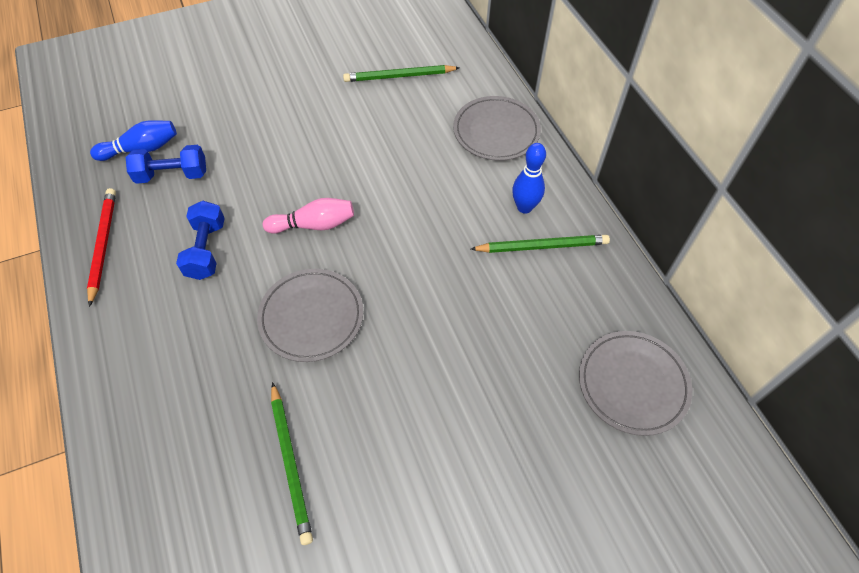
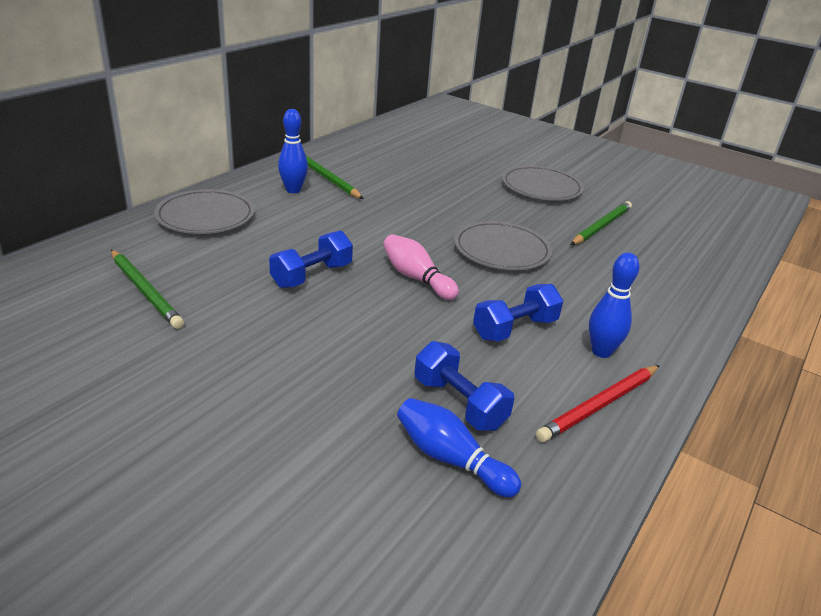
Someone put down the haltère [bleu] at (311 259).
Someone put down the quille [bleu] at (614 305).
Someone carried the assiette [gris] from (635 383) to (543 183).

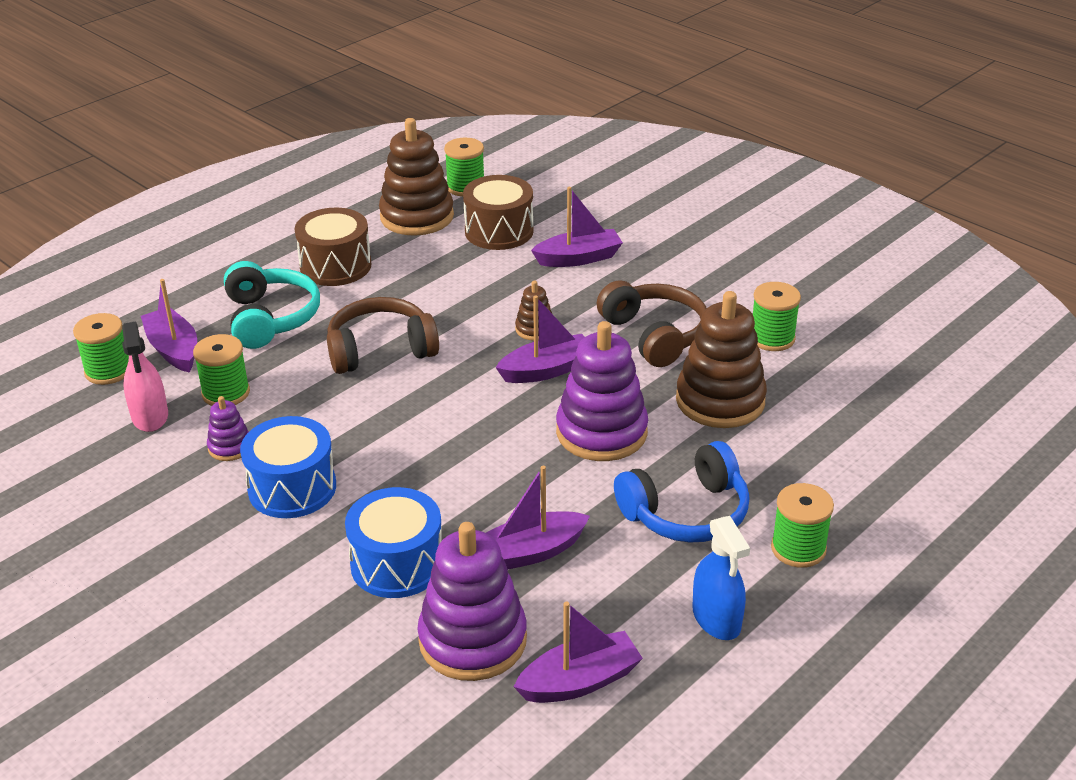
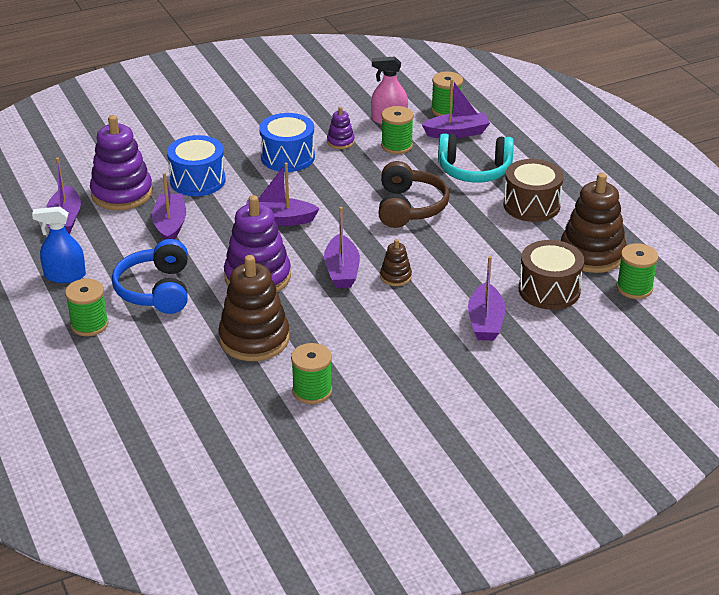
Someone took away the casque audio [marron] at (651 323).
Someone put down the bateau [violet] at (283 194).

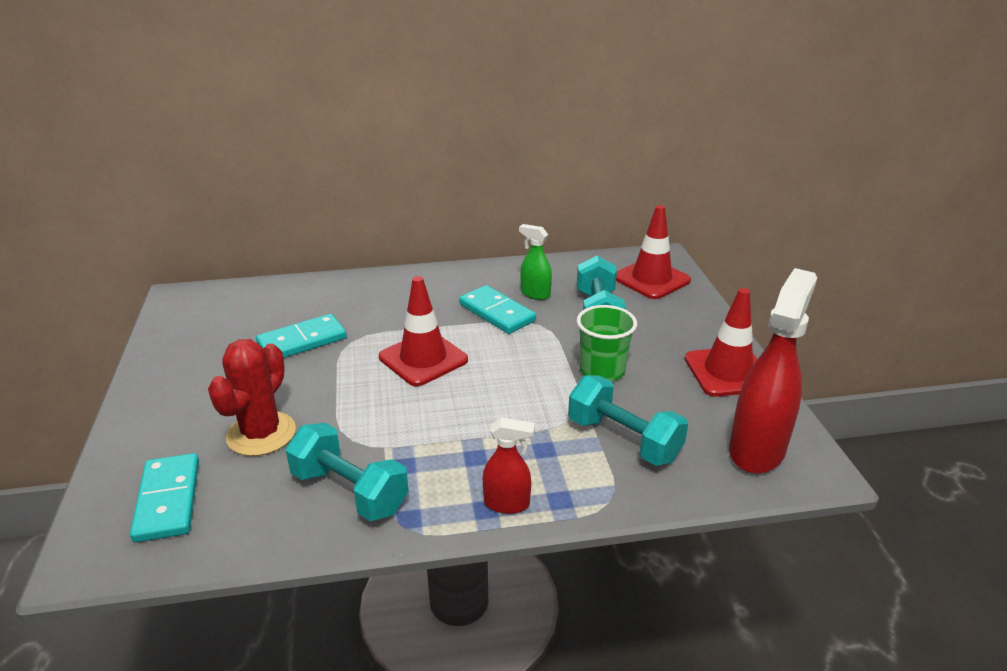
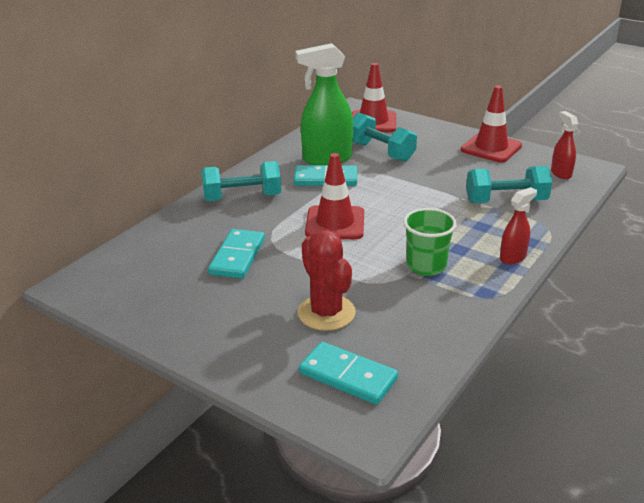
Someone carried the haltère [turquoise] from (347 472) to (241 181).
Someone carried the gobelet [vert] from (607 343) to (430 242).
Someone scaled the vaporisateur [vert] at (535 262) by 1.93.
Someone scaled the vaporisateur [rouge] at (773 371) by 0.52.

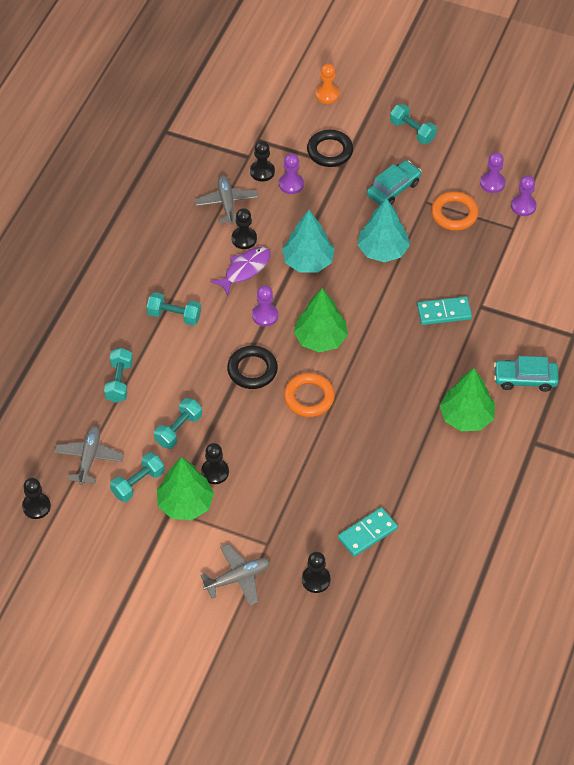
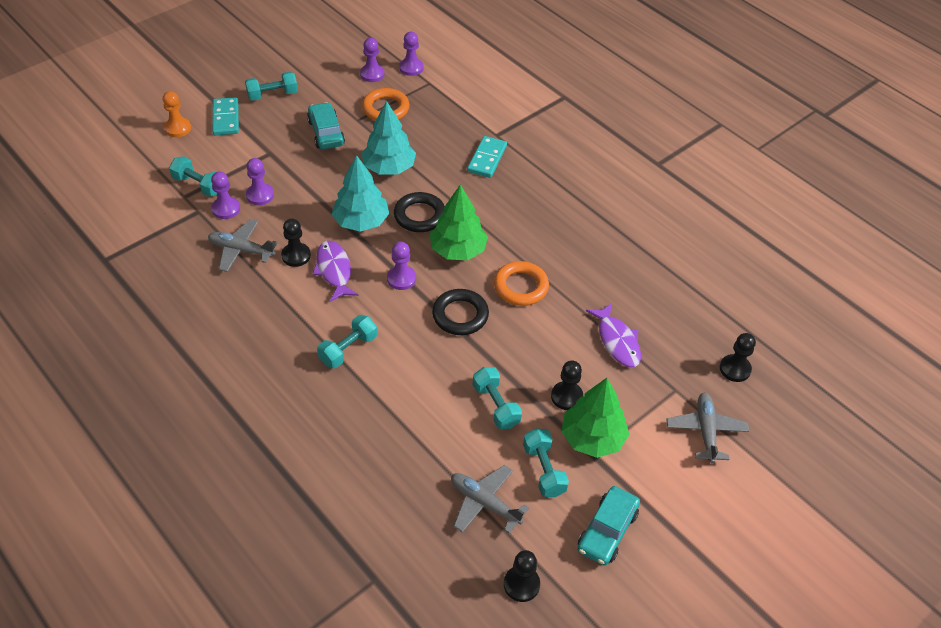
Someone took away the arbre [vert] at (467 399).
Someone put down the poisson [violet] at (613 335).
Someone carried the haltère [turquoise] from (118 375) to (193 176).
Someone carried the anneau [noir] from (330 148) to (419 212).
Someone carried the domino [turquoise] from (368 532) to (225 116).
Someone carried the voiture [turquoise] from (526 374) to (609 525).
Someone repainted the pion [noir] at (262 161), which became the pion [violet] at (225 195).

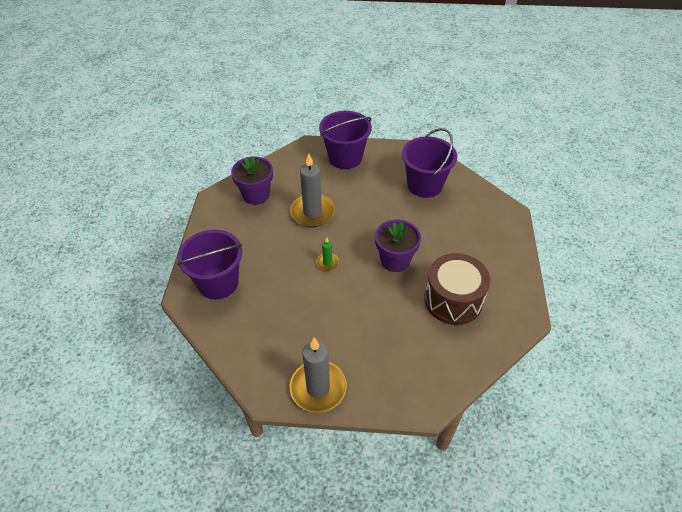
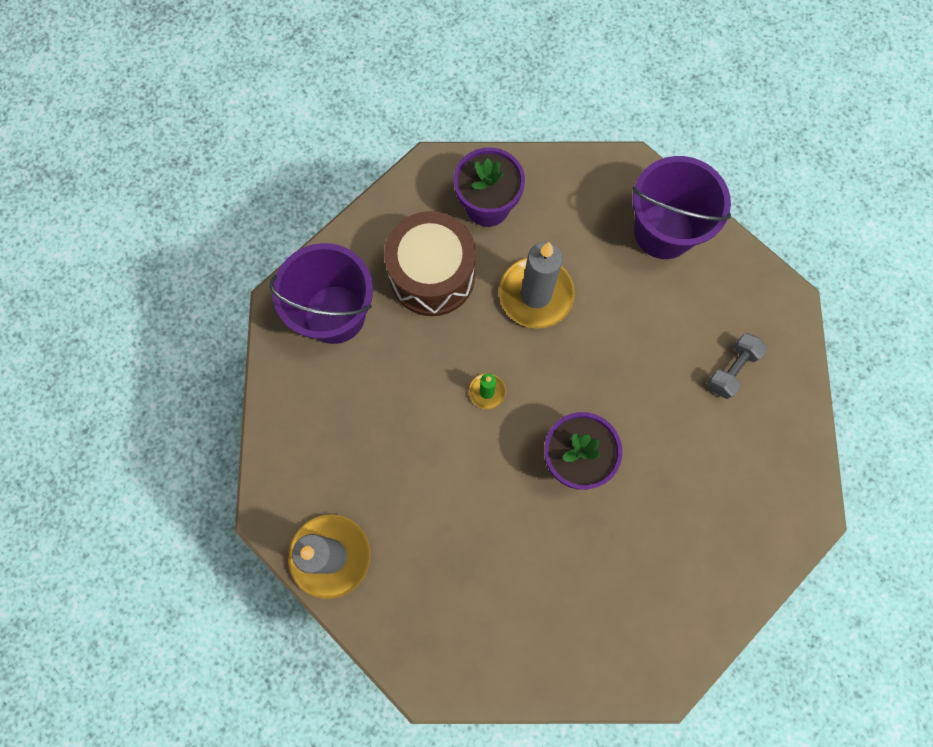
Someone carried the tambour [marron] from (457 289) to (430 263).
Someone swapped the seau [violet] at (429 163) for the haltère [gris] at (737 366).

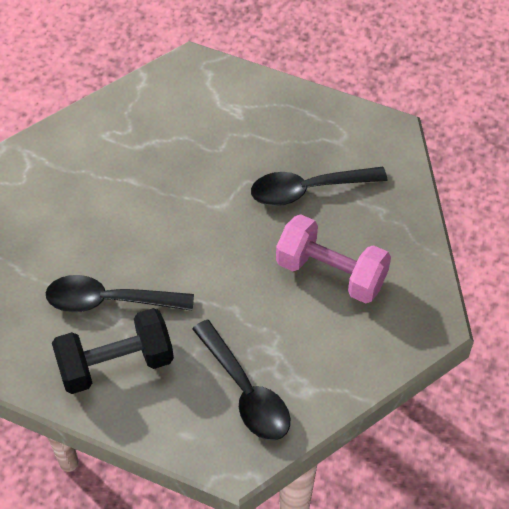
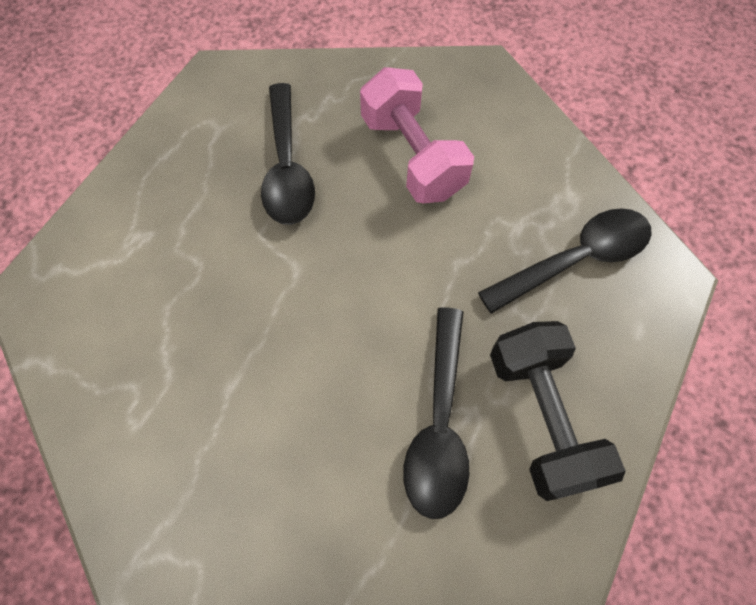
Someone rotated the haltère [rose] at (333 258) by 60 degrees counterclockwise.

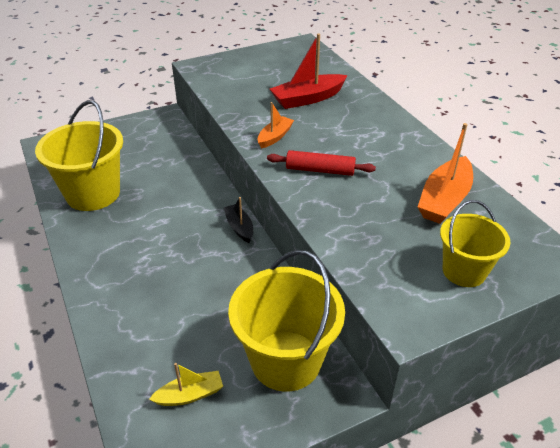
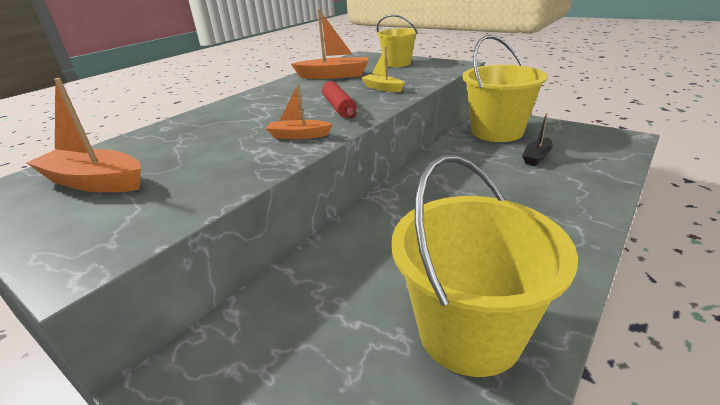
Someone took away the bateau [rouge] at (309 71).
Someone put down the bateau [orange] at (83 135).
Someone carried the bateau [jaune] from (186 384) to (383 69).
Someone carried the bateau [noir] from (238 220) to (537 139).

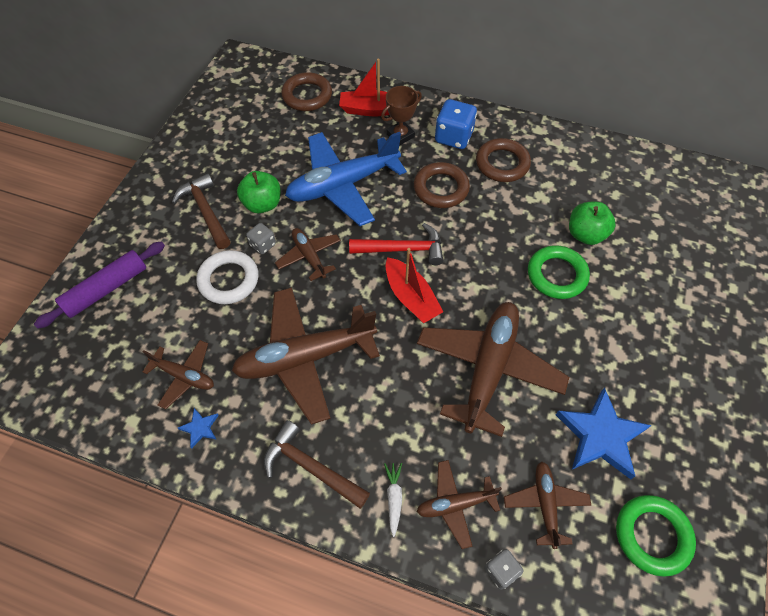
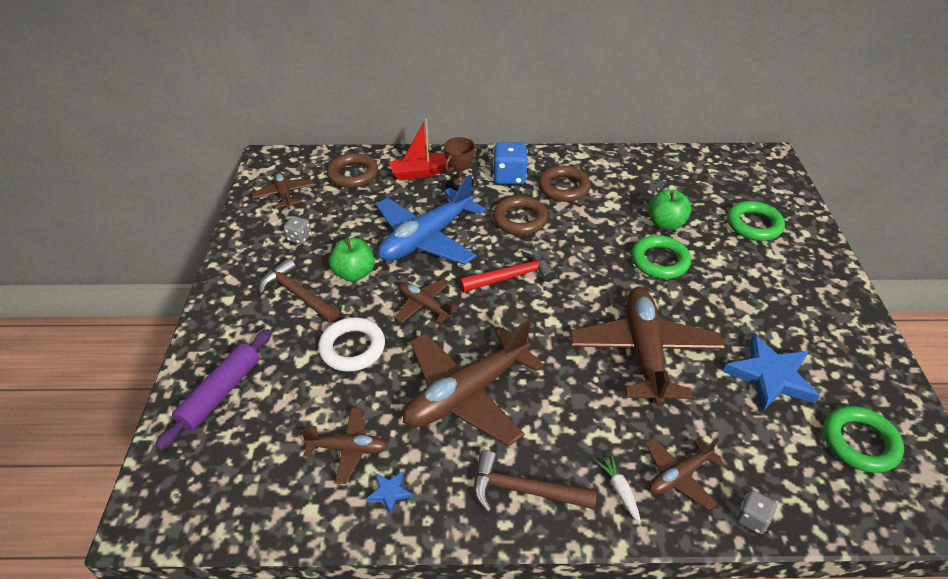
Someone took away the bateau [rouge] at (414 285).
Someone put down the anneau [vert] at (756 221).
Someone carried the dé [gris] from (261 238) to (297 230).
Someone carried the avion [marron] from (547 505) to (283 190).

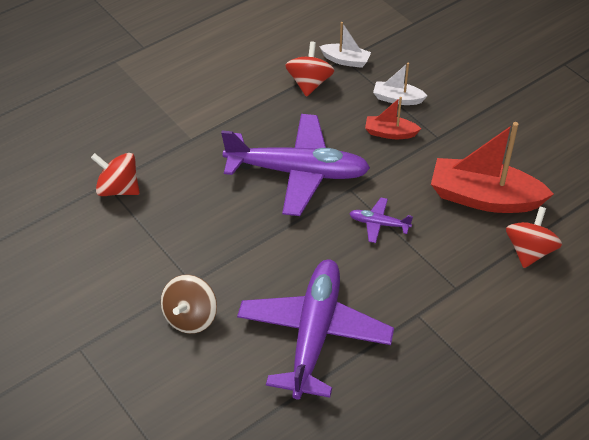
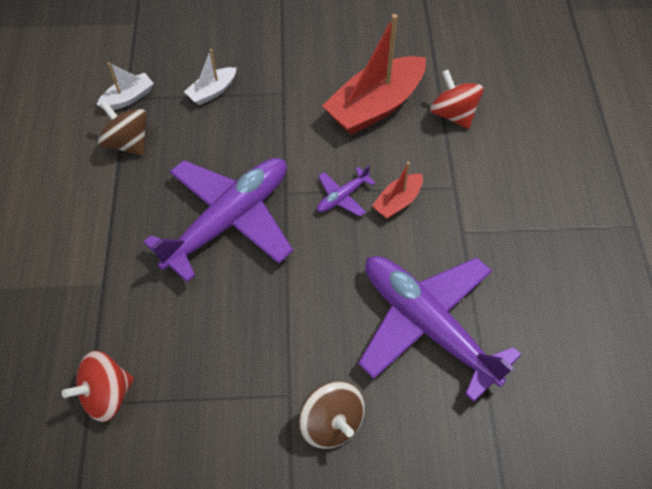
Someone carried the bateau [rouge] from (393 118) to (397 190).
Someone repainted the toupie [rouge] at (309 69), which became the toupie [marron] at (122 128).

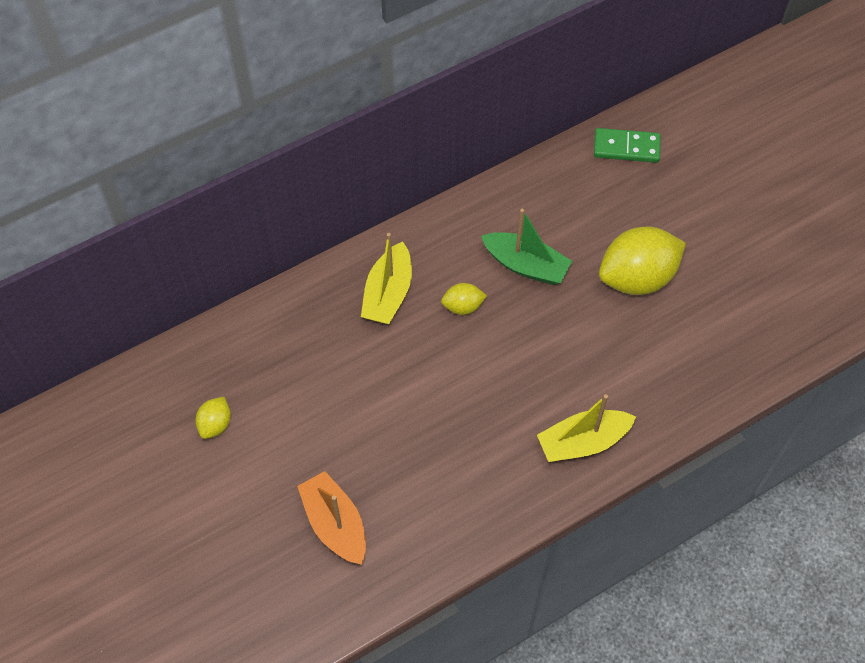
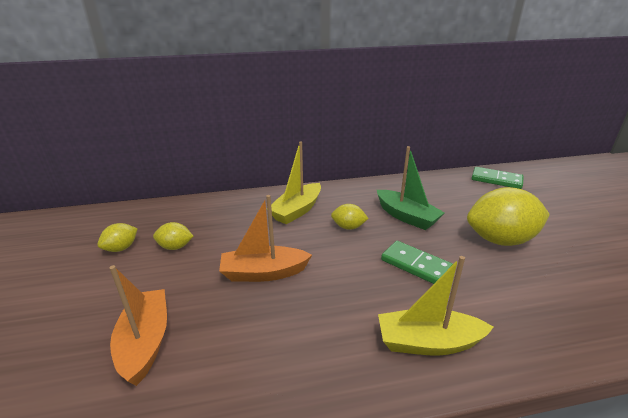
Someone put down the citron [jaune] at (173 236).
Someone put down the bateau [orange] at (265 238).
Someone put down the domino [vert] at (417 262).

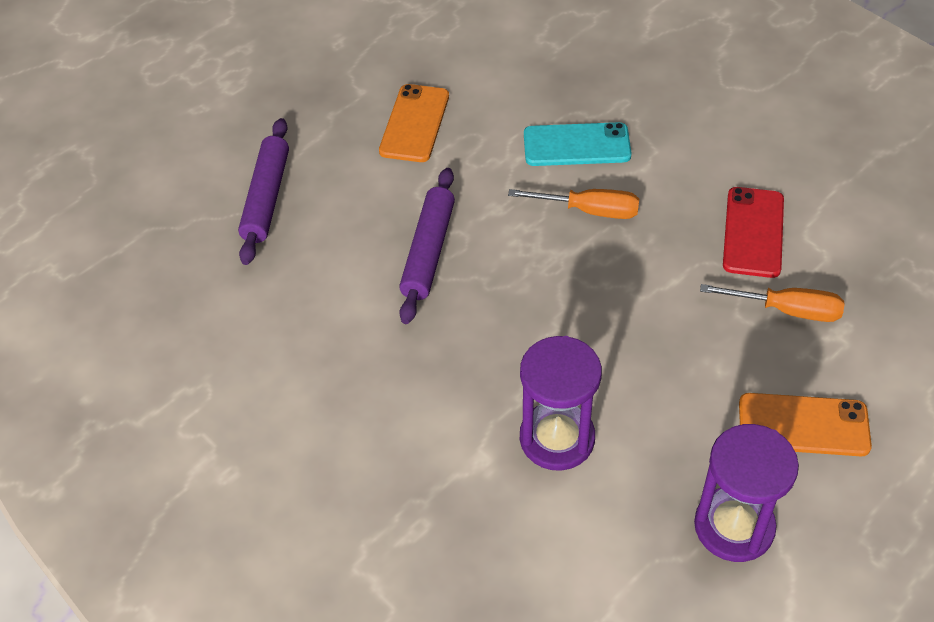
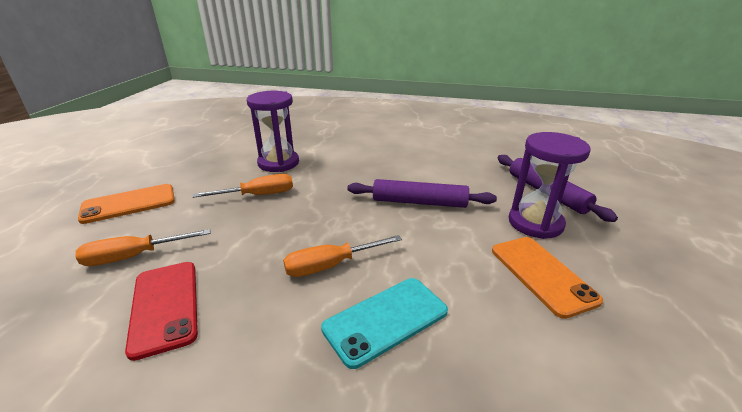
Someone put down the tournevis [orange] at (243 186).
Someone carried the sablier [violet] from (746 493) to (550 185).
Someone rotated the rouleau à pâtisserie [violet] at (427 246) by 60 degrees counterclockwise.

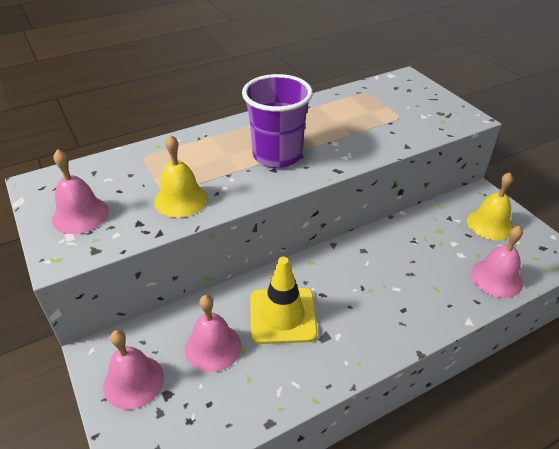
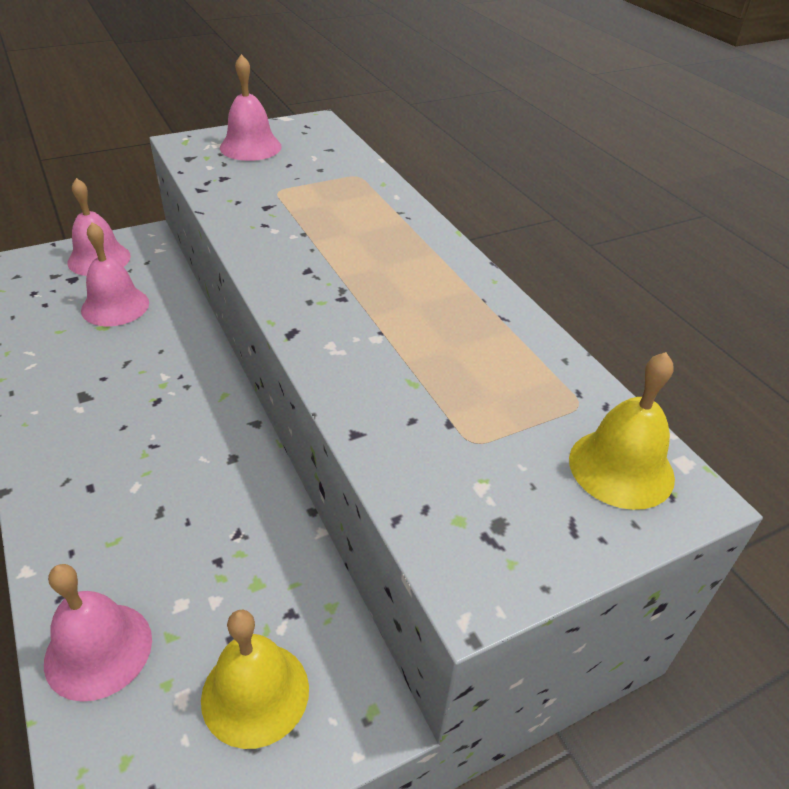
Someone took away the gobelet [violet] at (277 121).
Someone took away the cône de chantier [jaune] at (284 300).
Someone carried the cloche [jaune] from (181 176) to (622 431).

